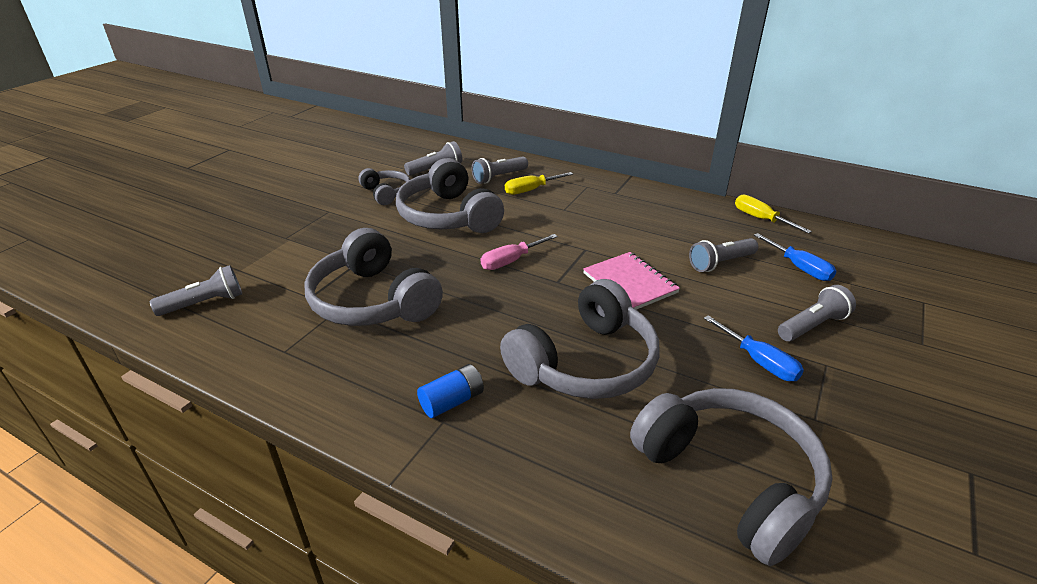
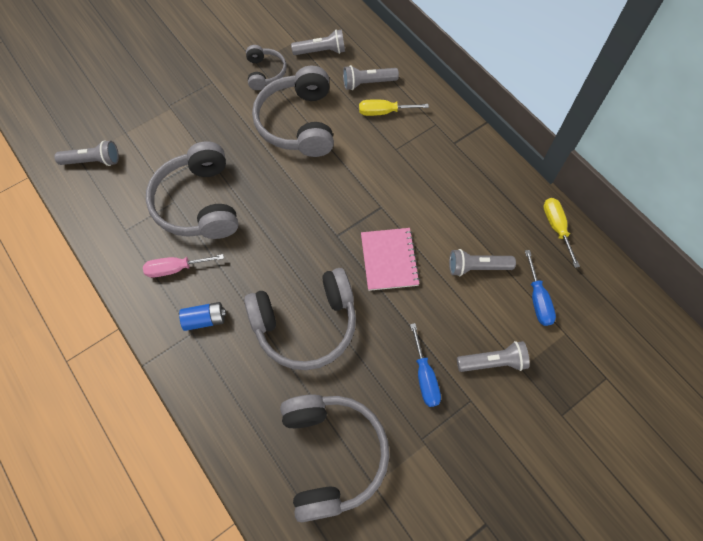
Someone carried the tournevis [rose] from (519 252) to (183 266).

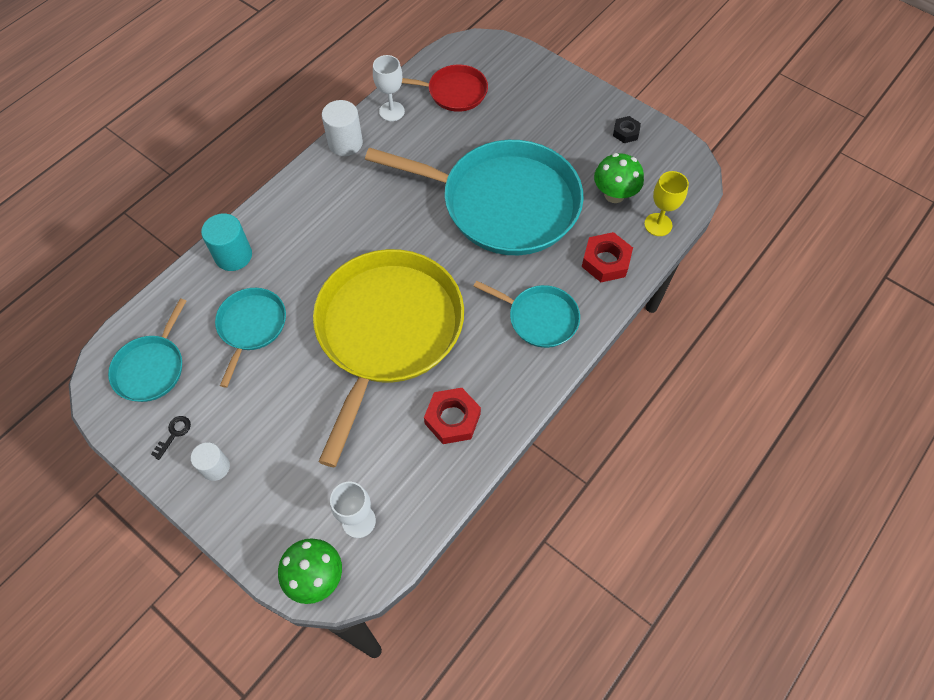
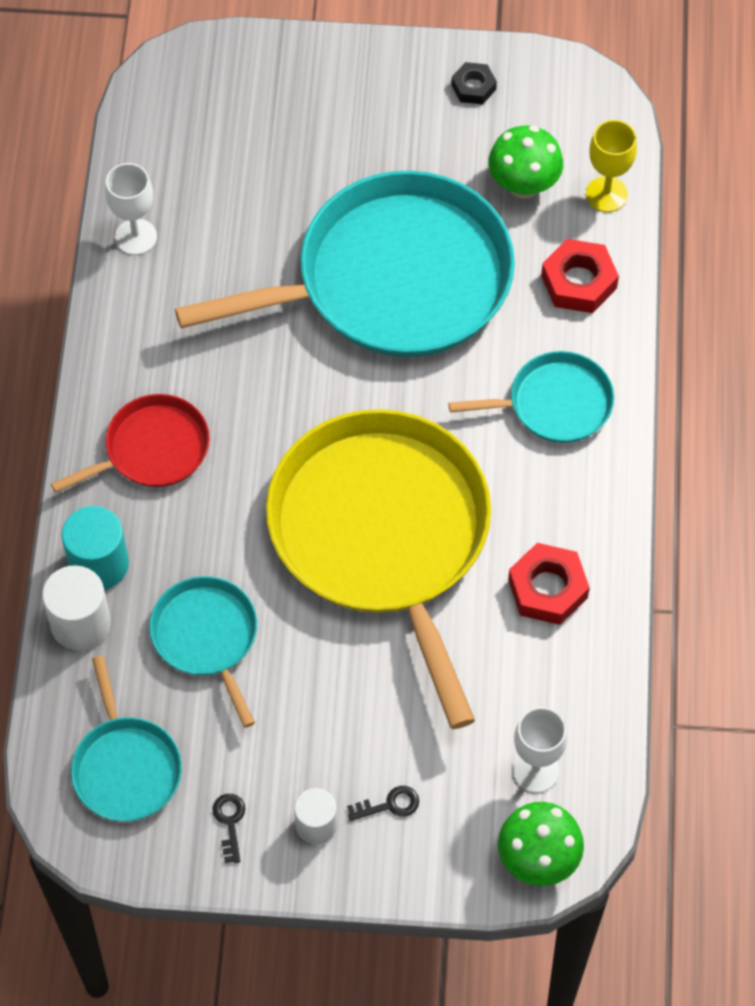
Someone put down the clé [noir] at (383 803).
Someone carried the cylindre [blanc] from (342 128) to (76 607).
Someone carried the poêle [rouge] from (445 88) to (130 443).

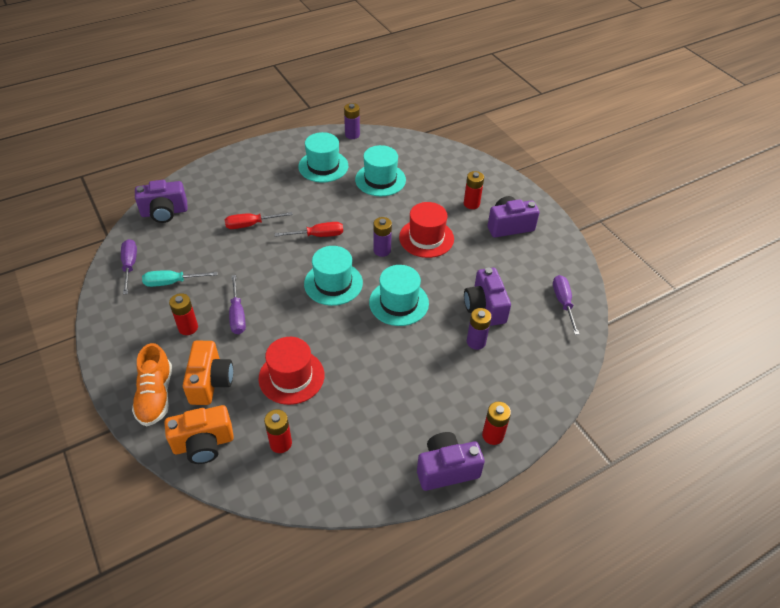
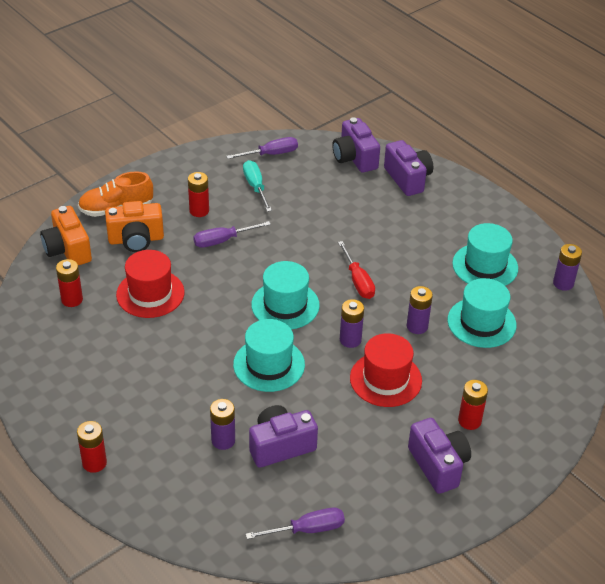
Someone took away the tournevis [rouge] at (259 220).
Someone put down the pile [violet] at (420 310).
Someone carried the appareil photo [violet] from (451 461) to (408 168).

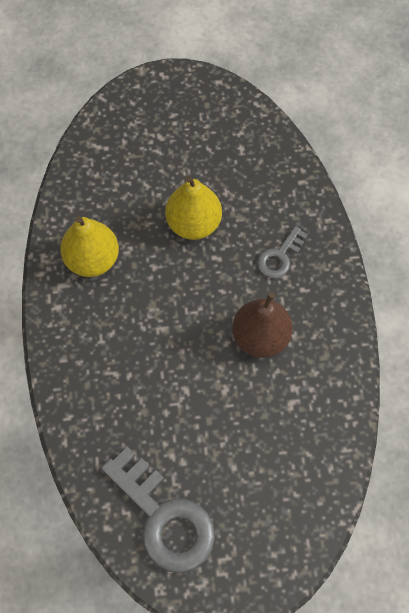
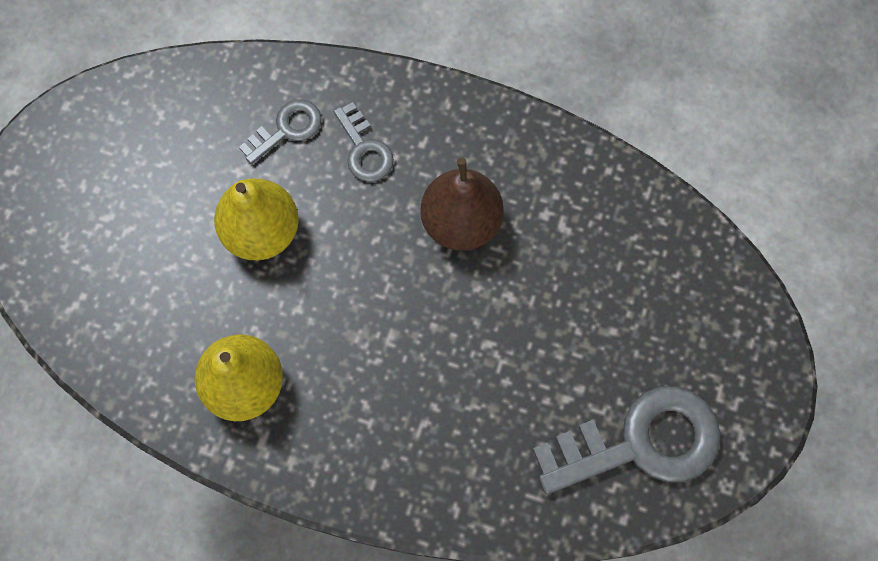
Someone put down the clé [gris] at (280 131).

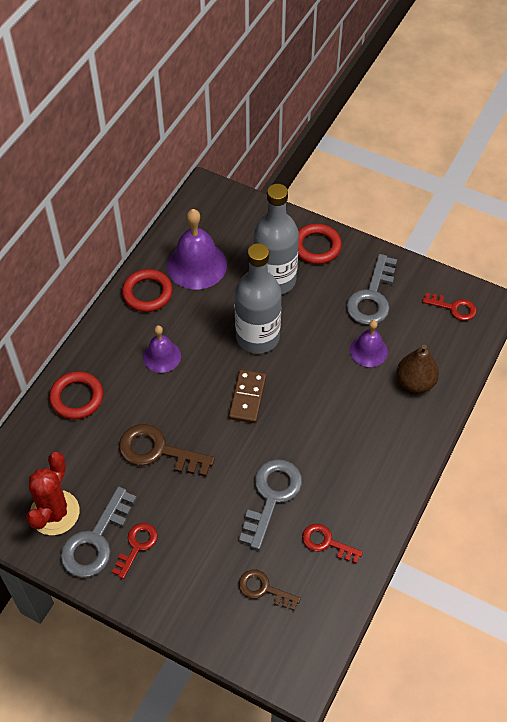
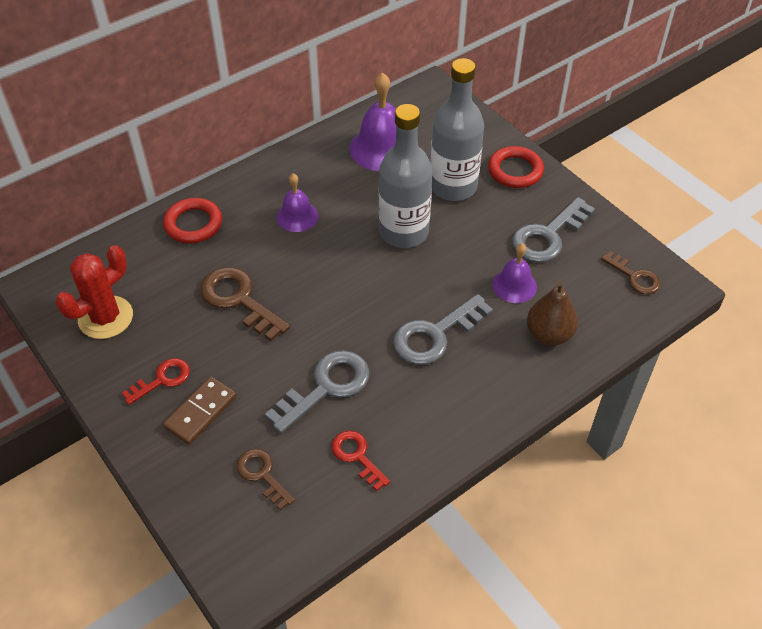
Someone took away the anneau [rouge] at (147 290).
Someone carried the clé [gris] from (98 532) to (443 329).
Someone carried the domino [marron] from (247 396) to (200 410).
Someone repainted the clé [rouge] at (449 307), which became the clé [marron] at (630 272).

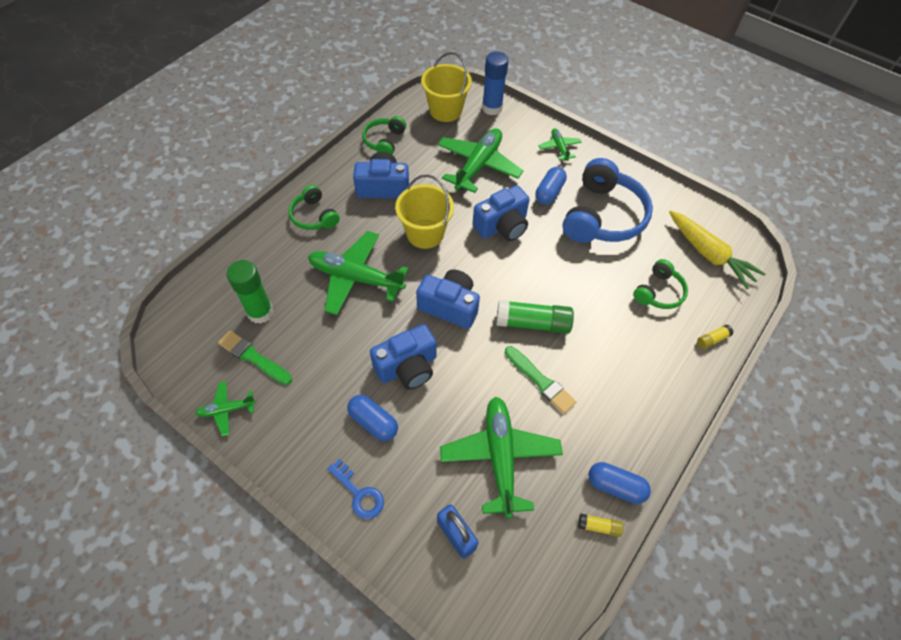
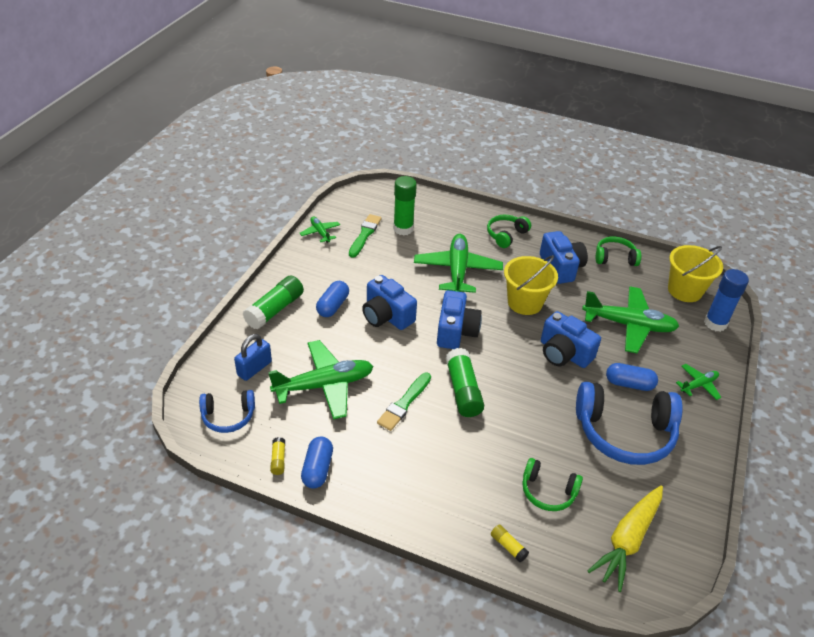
Someone put down the casque audio [bleu] at (227 411).
Someone swapped the clé [bleu] at (355 489) for the bâton de colle [vert] at (273 302).

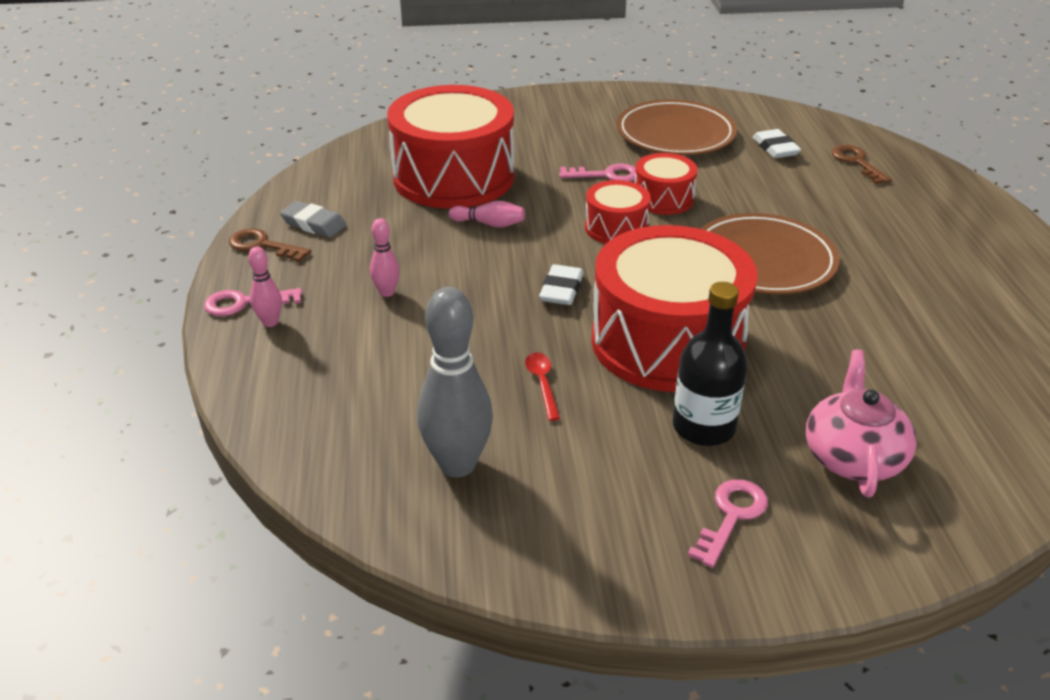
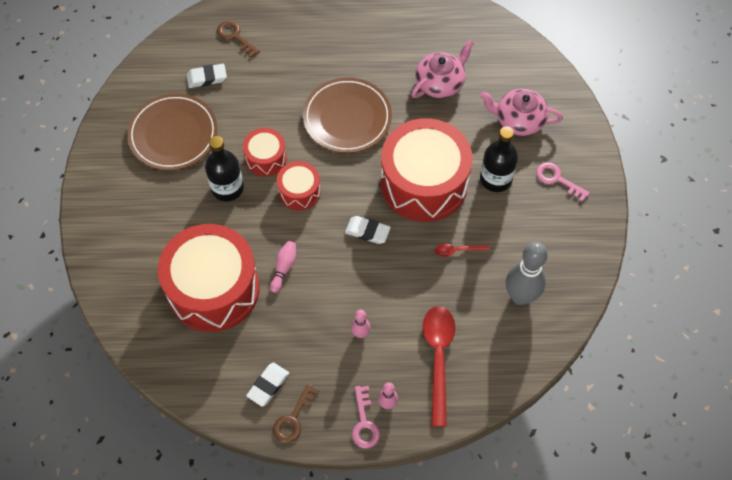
Someone put down the théière [rose] at (442 69).
Someone put down the cuillère [rouge] at (439 366).
Someone swapped the clé [rose] at (597 172) for the bouteille [noir] at (224 168).
Someone repainted the gomme [gris] at (313 219), which became the gomme [blanc] at (267 385).
Someone rotated the clé [marron] at (862 164) by 60 degrees clockwise.

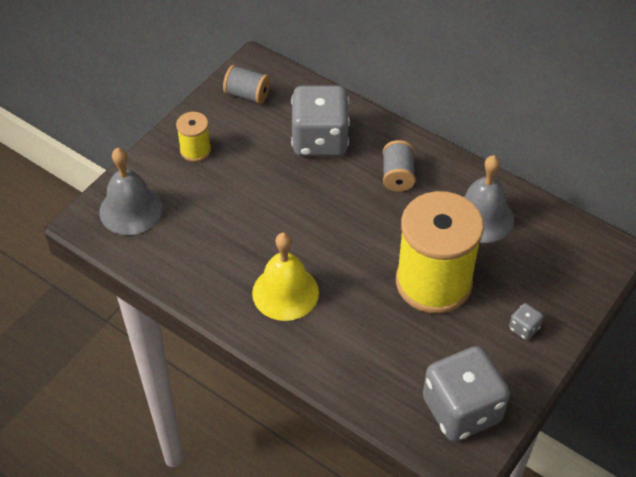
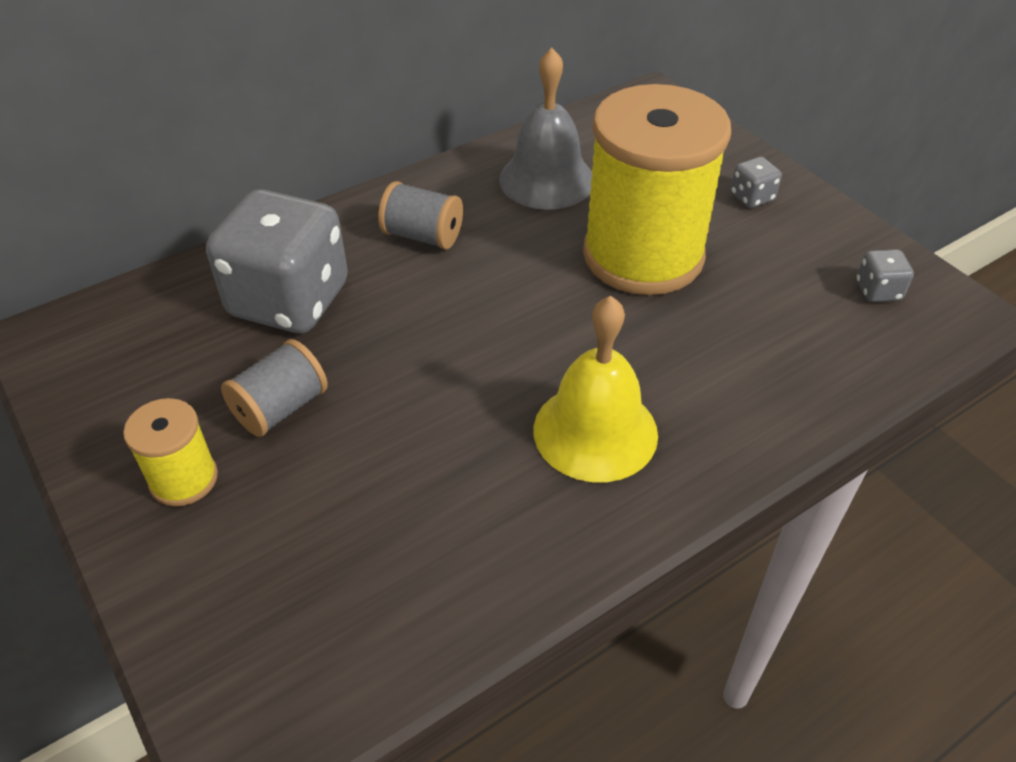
Someone took away the cloche [gris] at (131 191).
Someone carried the bobine [gris] from (247 84) to (274 388).
Someone scaled the dé [gris] at (466 394) by 0.40.

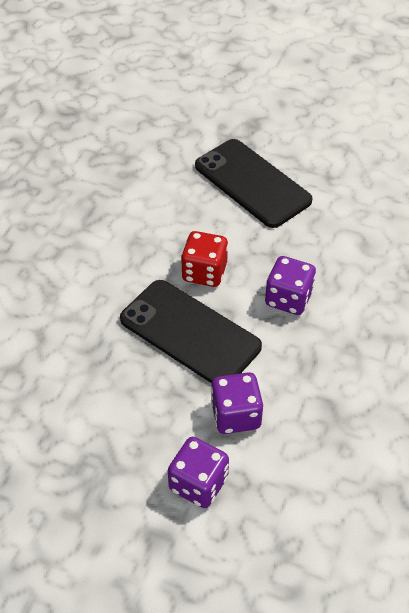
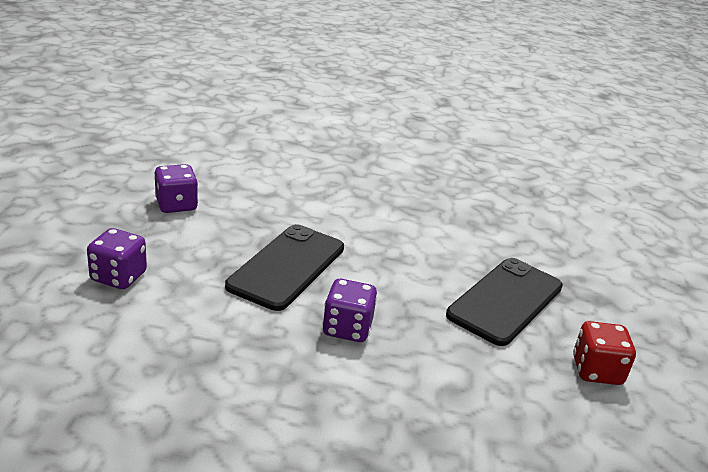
Someone carried the dé [rouge] from (204 259) to (604 353).
Someone carried the dé [violet] from (237 403) to (176 188).

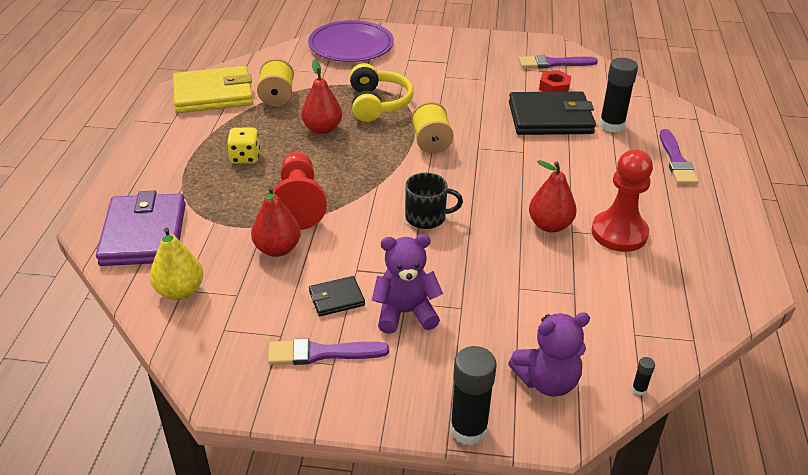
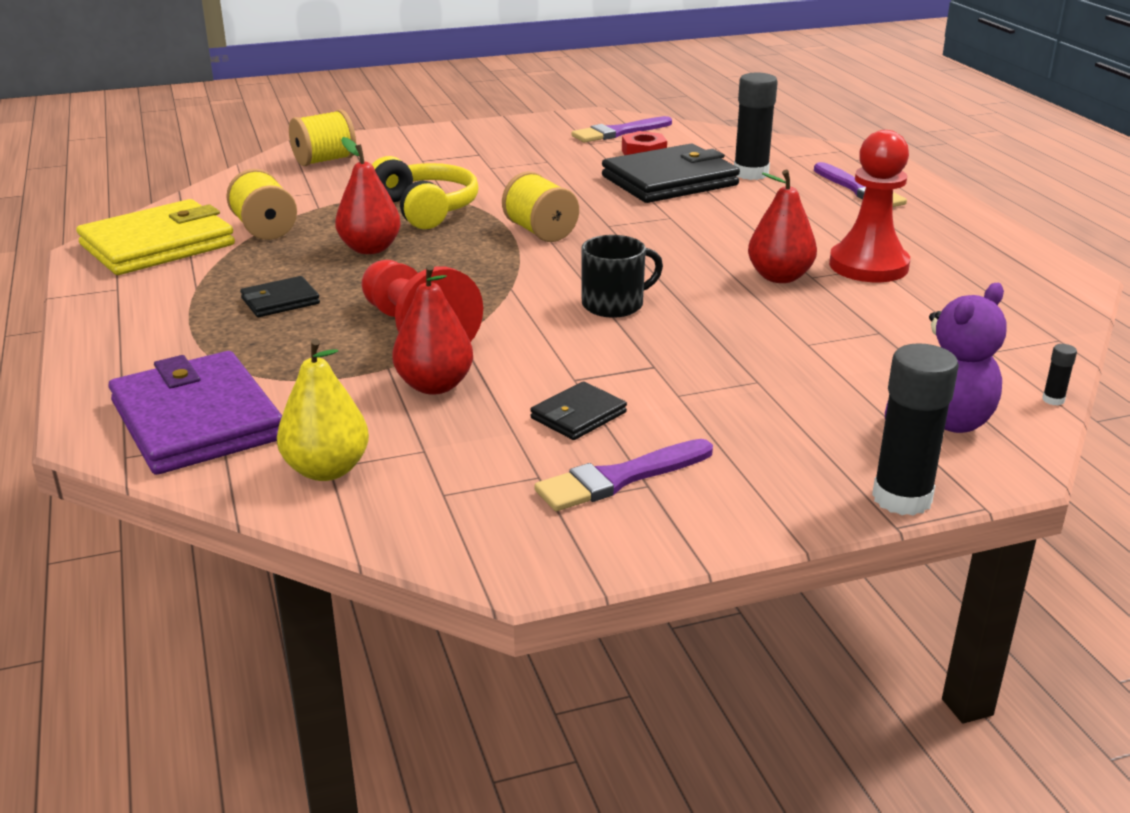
Someone took away the ours en peluche [violet] at (407 284).
Someone swapped the dé [jaune] at (243 145) for the portefeuille [noir] at (280 296).
Someone swapped the assiette [violet] at (351 41) for the bobine [jaune] at (322 138).

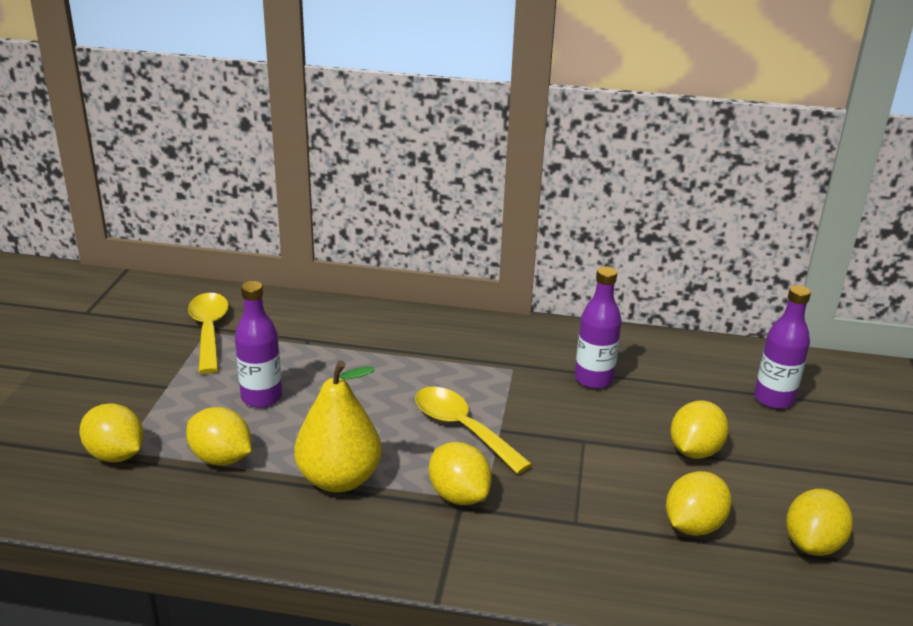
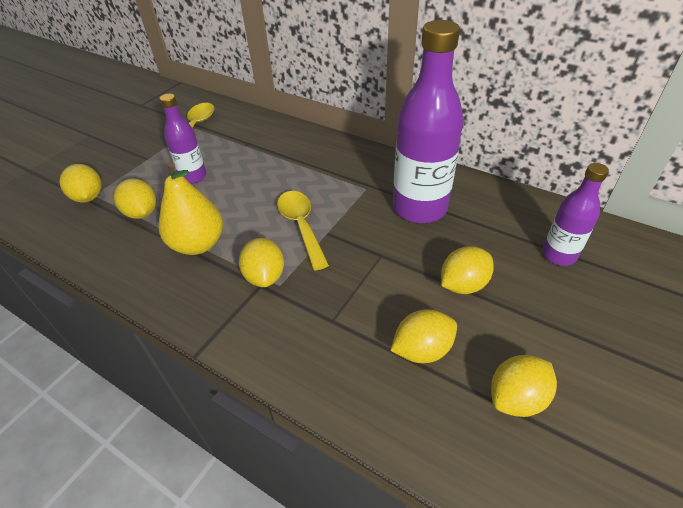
Someone scaled the bouteille [violet] at (598 327) by 1.84.

